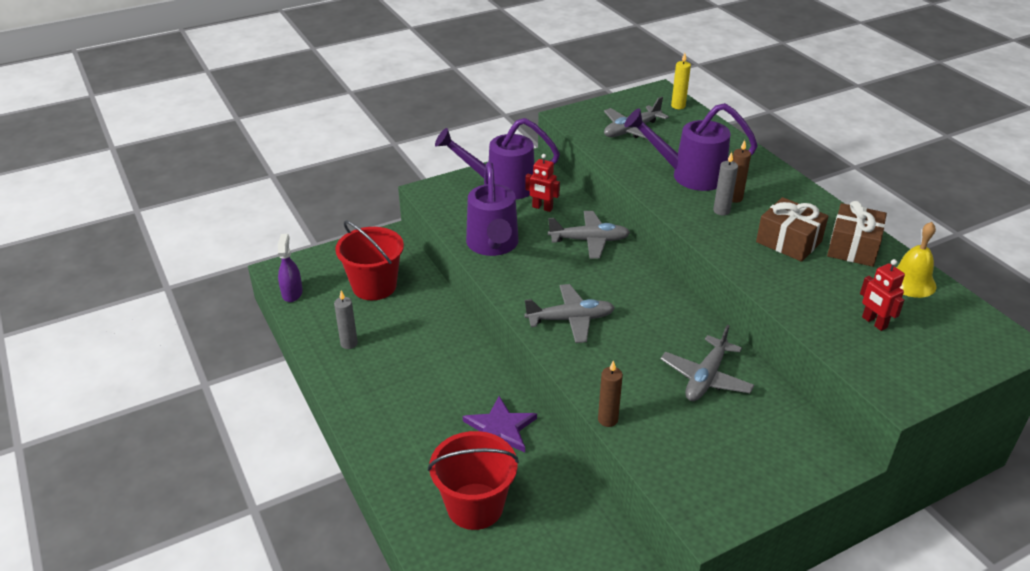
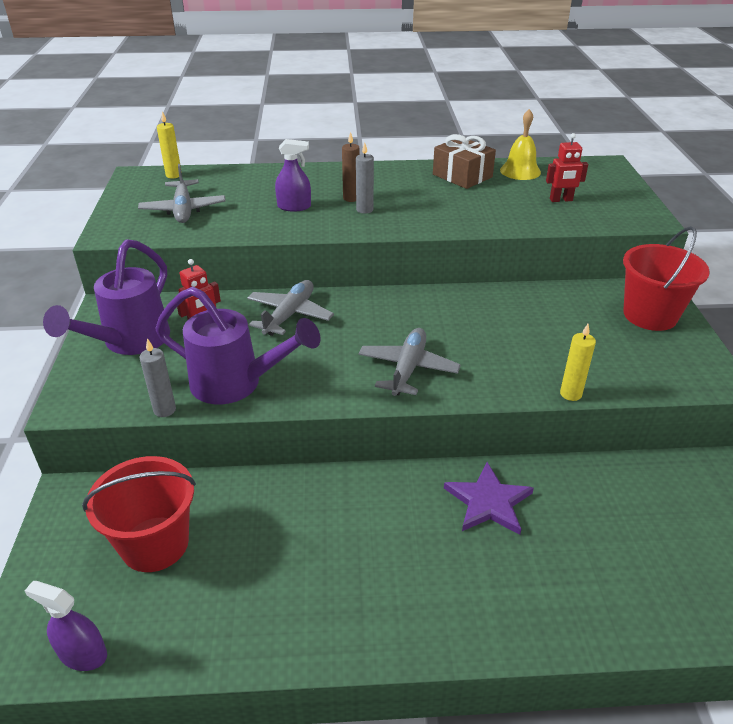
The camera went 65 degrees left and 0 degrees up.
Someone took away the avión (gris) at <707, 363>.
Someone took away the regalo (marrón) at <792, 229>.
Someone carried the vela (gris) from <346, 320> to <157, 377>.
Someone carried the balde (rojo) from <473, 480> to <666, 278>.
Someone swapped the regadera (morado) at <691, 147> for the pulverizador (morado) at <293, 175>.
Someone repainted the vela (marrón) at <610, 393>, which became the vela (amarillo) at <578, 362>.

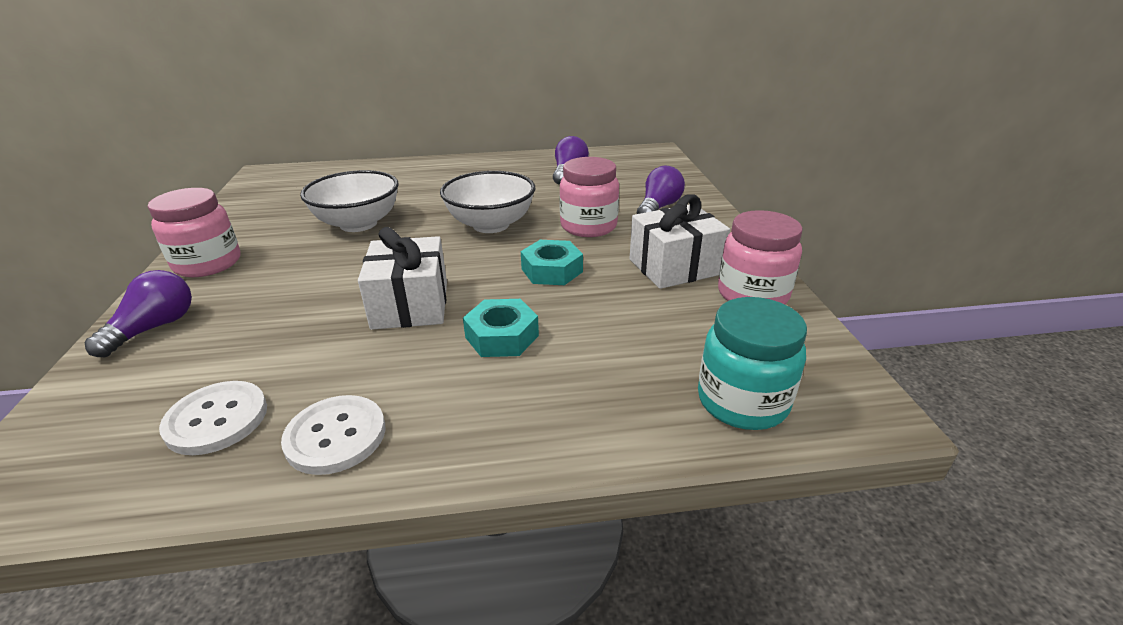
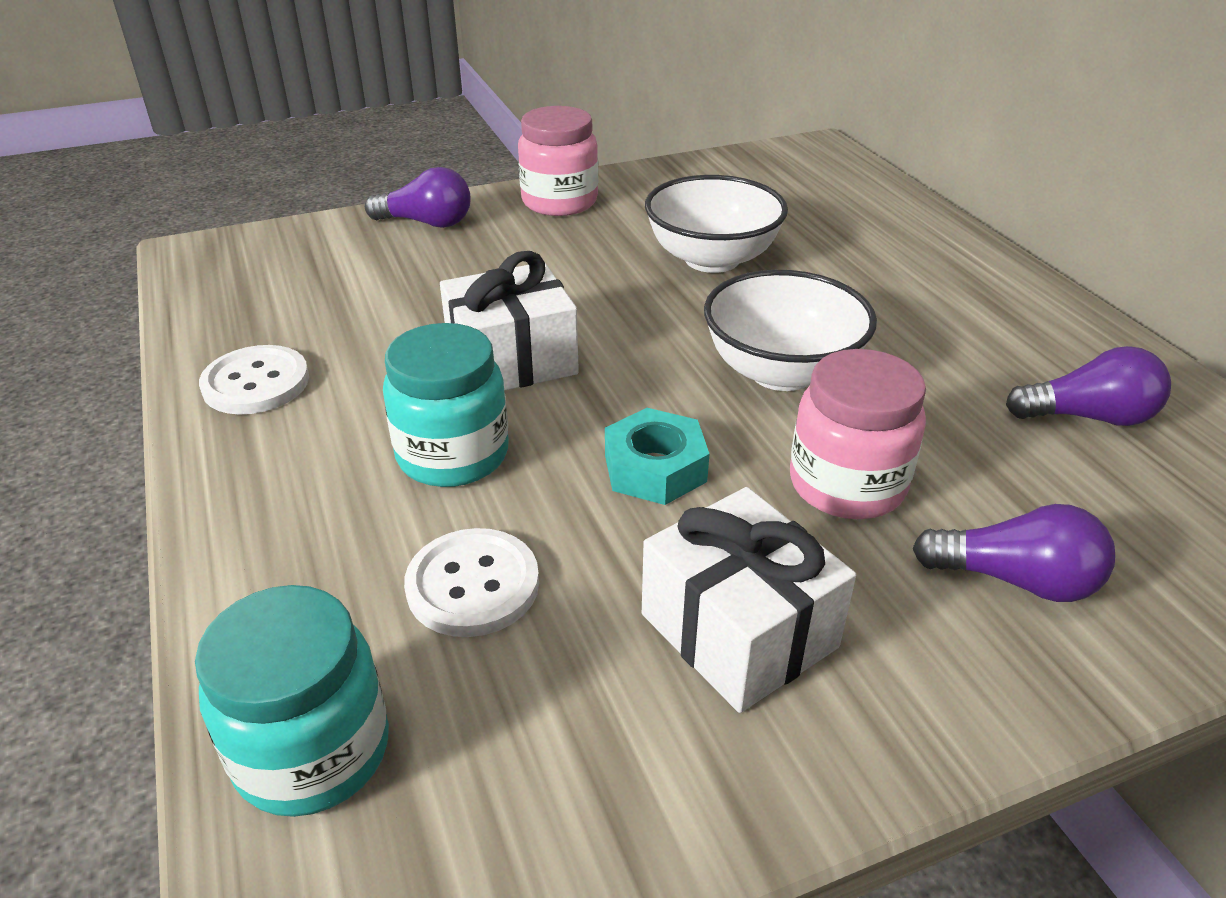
The camera went 75 degrees right and 5 degrees up.
Someone took away the tarro (rosa) at <760, 257>.
Someone carried the botón (blanco) from <213, 418> to <471, 582>.
Someone swapped the tuerca (turquesa) at <501, 328> for the tarro (turquesa) at <446, 405>.

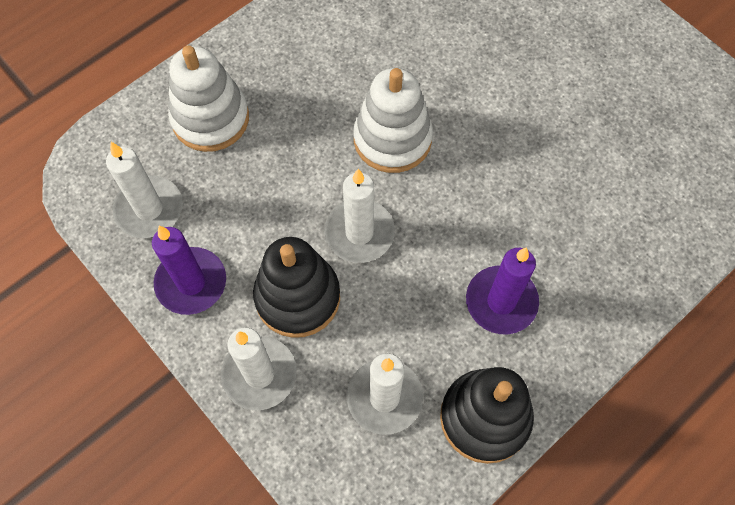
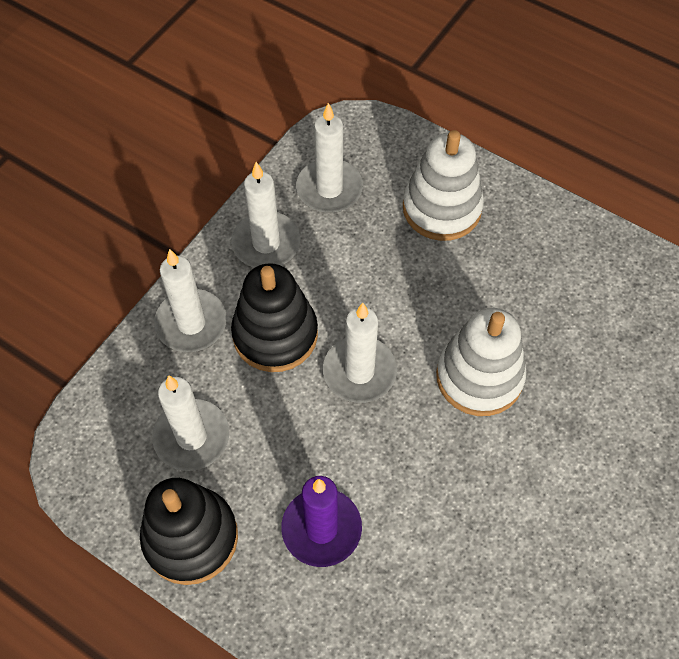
The camera went 75 degrees right and 5 degrees down.
Someone repainted the vela (morado) at <189, 270>, which became the vela (blanco) at <265, 215>.

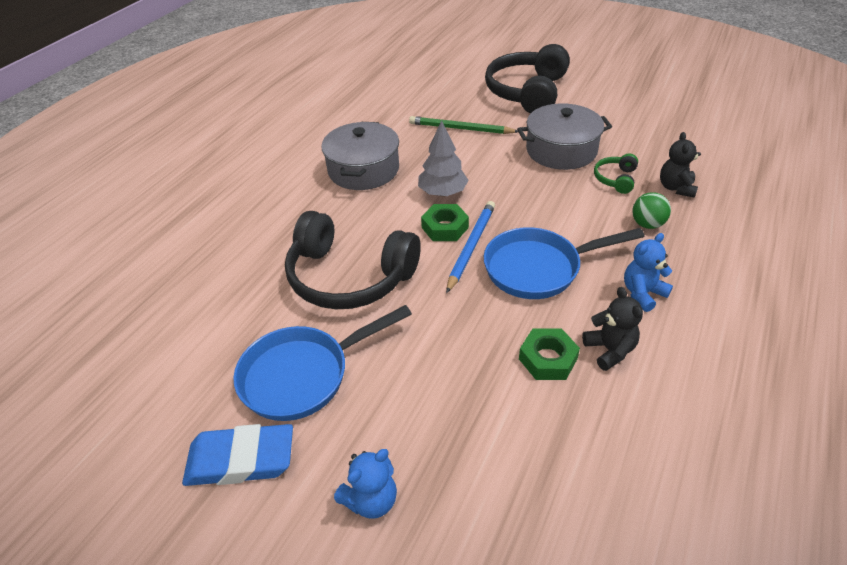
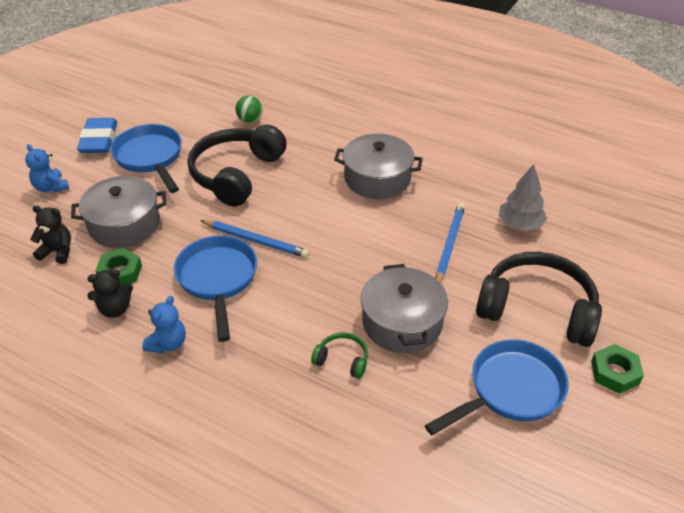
The camera went 90 degrees right and 0 degrees up.
Someone put down the olla (gris) at <119, 212>.
Someone put down the sartén (azul) at <497, 387>.
Someone carried the árbol (gris) from <443, 158> to <523, 197>.
Someone carried the tuerca (verde) from <445, 222> to <617, 369>.
Someone carried the pelota (verde) from <651, 210> to <248, 109>.
Someone carried the osito (negro) from <680, 165> to <50, 234>.
Someone repainted the lápiz (verde) at <463, 125>, which became the lápiz (azul) at <450, 243>.
Someone rotated the osito (azul) at <648, 272> by 60 degrees clockwise.

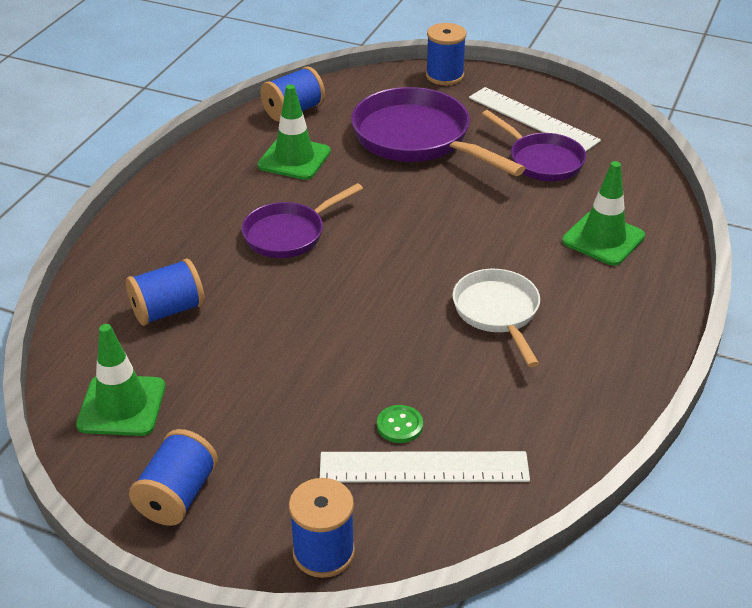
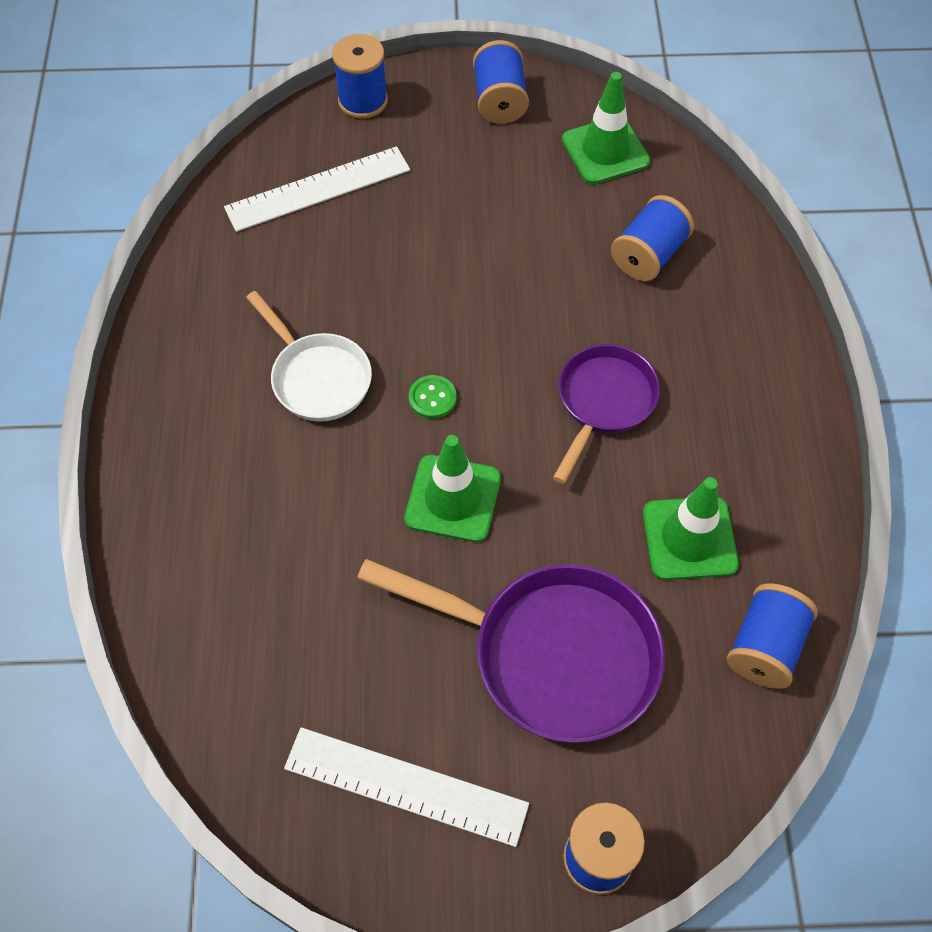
The camera went 155 degrees right and 20 degrees up.
Someone took away the sartén (morado) at <534, 145>.
Someone carried the botón (verde) from <400, 424> to <433, 397>.
Someone carried the cono de tráfico (verde) from <603, 213> to <452, 488>.

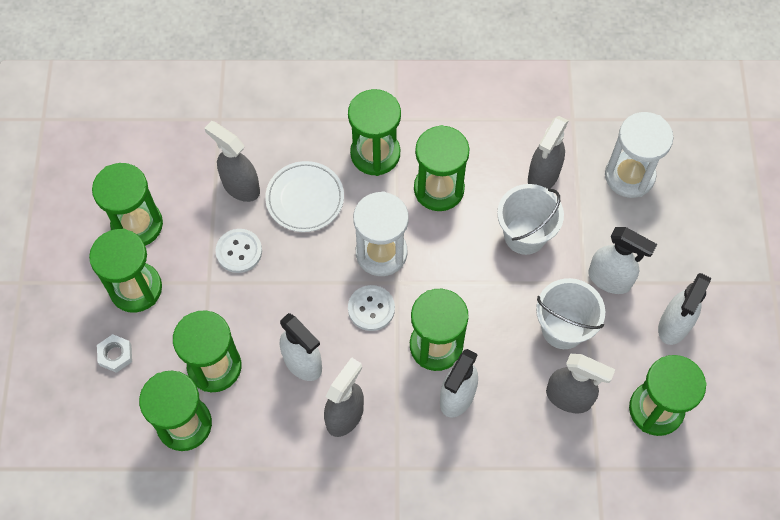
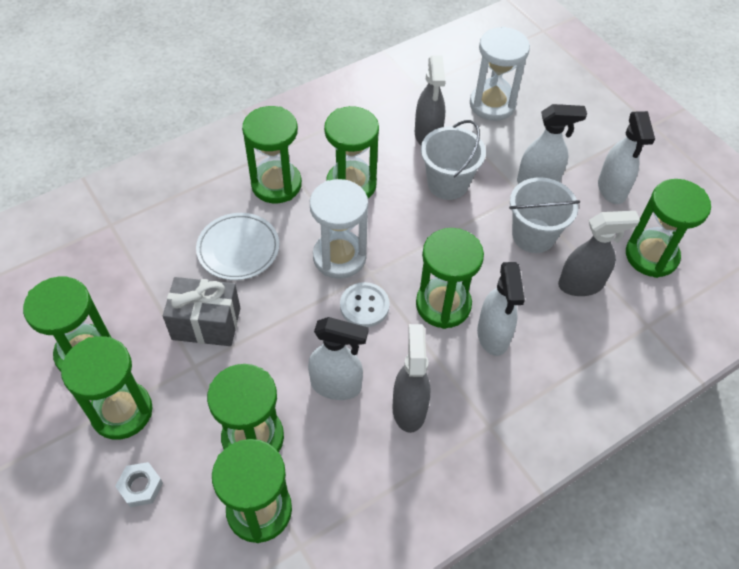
The camera went 35 degrees left and 10 degrees down.
Someone took away the pulverizador (gris) at <232, 161>.
Someone swapped the botón (blanco) at <238, 251> for the regalo (gris) at <201, 311>.

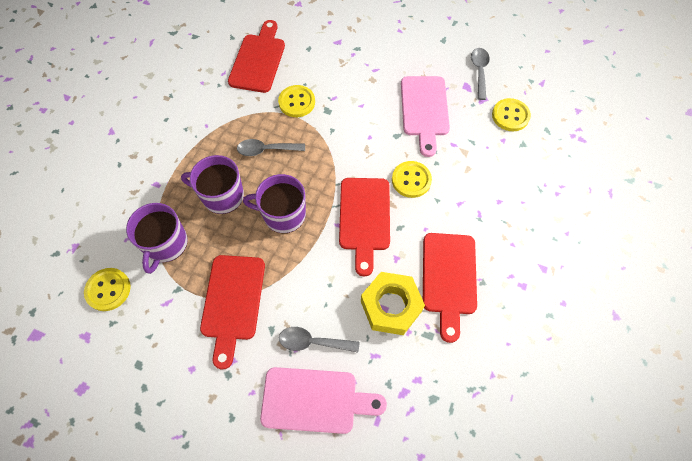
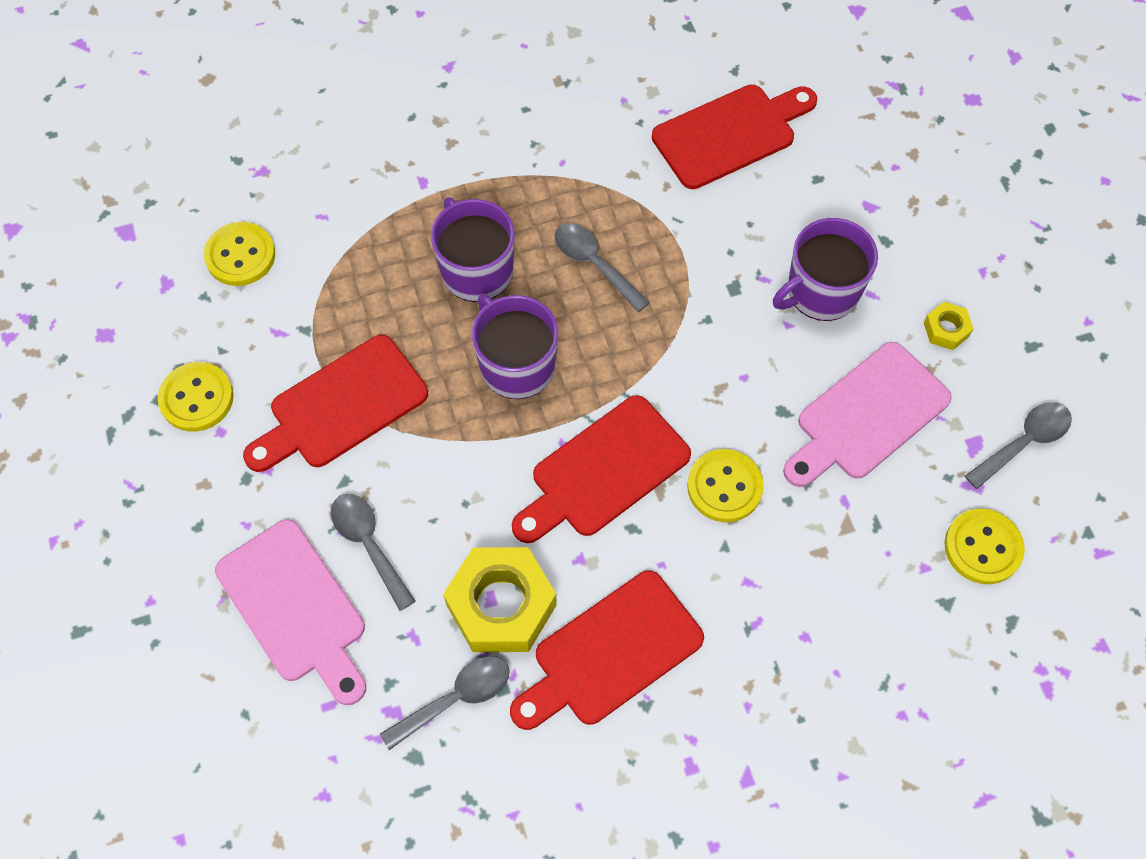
The camera went 50 degrees right and 0 degrees up.
Someone put down the cuchara (gris) at <445, 703>.
Someone put down the tuerca (amarillo) at <949, 326>.
Someone carried the taza (morado) from <157, 238> to <825, 269>.
Someone carried the botón (amarillo) from <296, 101> to <196, 397>.

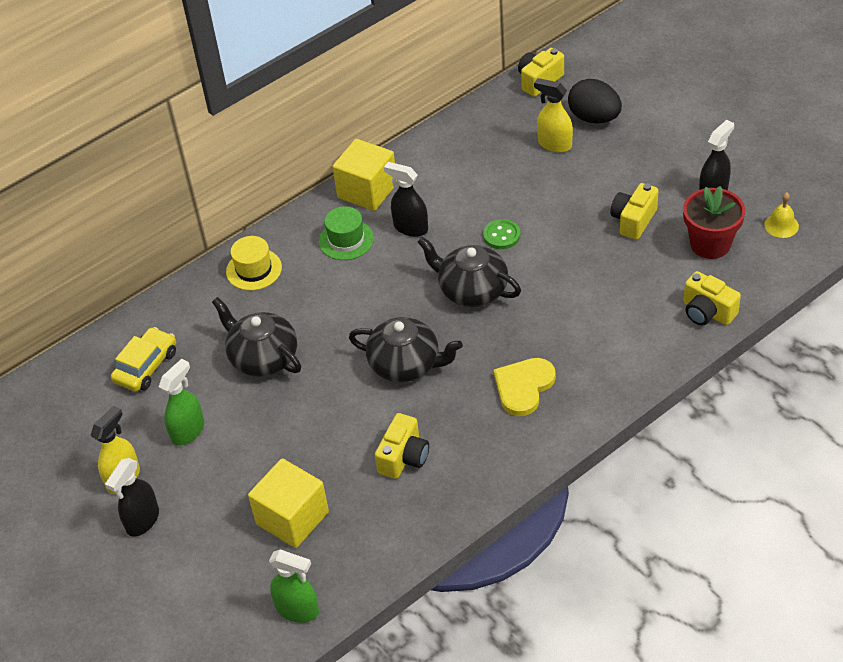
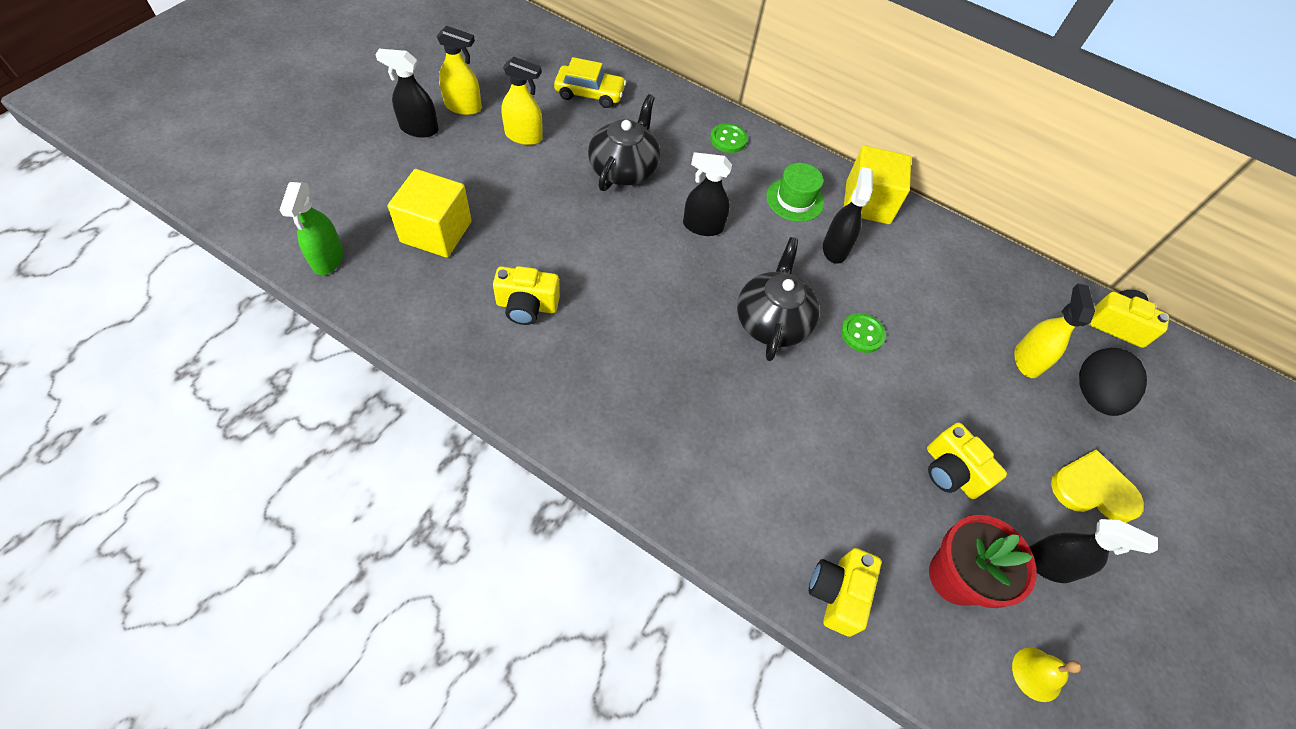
The camera went 60 degrees right and 10 degrees up.
Someone took away the tetera (negro) at <406, 349>.
Someone put down the pulverizador (negro) at <707, 194>.
Someone carried the corazón (amarillo) from <525, 387> to <1097, 486>.
Someone swapped the sombrero (amarillo) at <254, 263> for the botón (verde) at <729, 138>.
Someone repainted the pulverizador (verde) at <181, 402>, which became the pulverizador (amarillo) at <522, 101>.
Someone rotated the cámara (amarillo) at <634, 211> by 135 degrees counterclockwise.

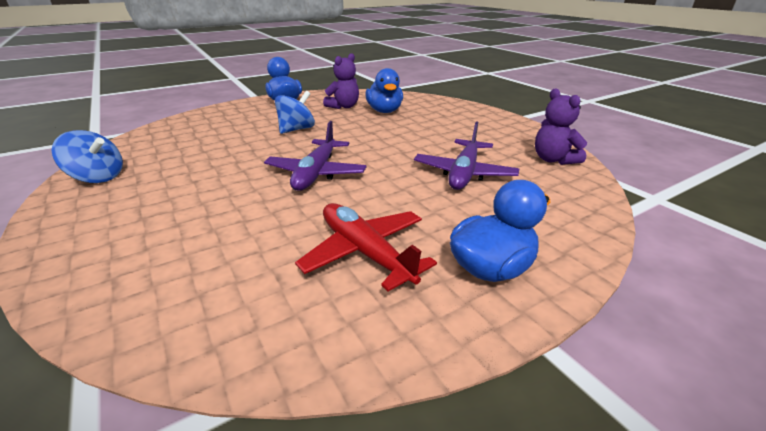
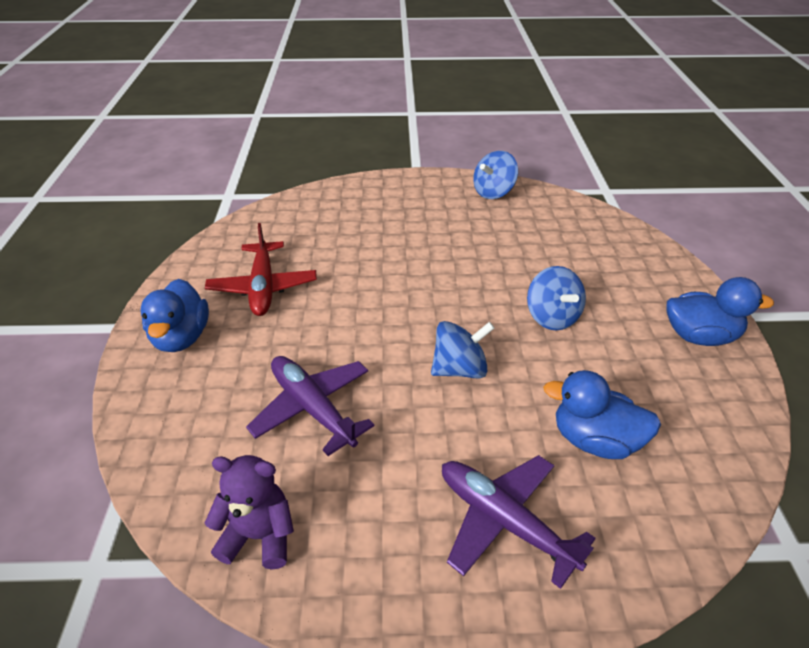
The camera went 120 degrees right and 10 degrees up.
Someone took away the osito (morado) at <341, 81>.
Someone put down the peonza (azul) at <463, 350>.
Someone carried the avión (morado) from <315, 156> to <519, 522>.
Someone rotated the avión (rojo) at <366, 247> by 90 degrees clockwise.

